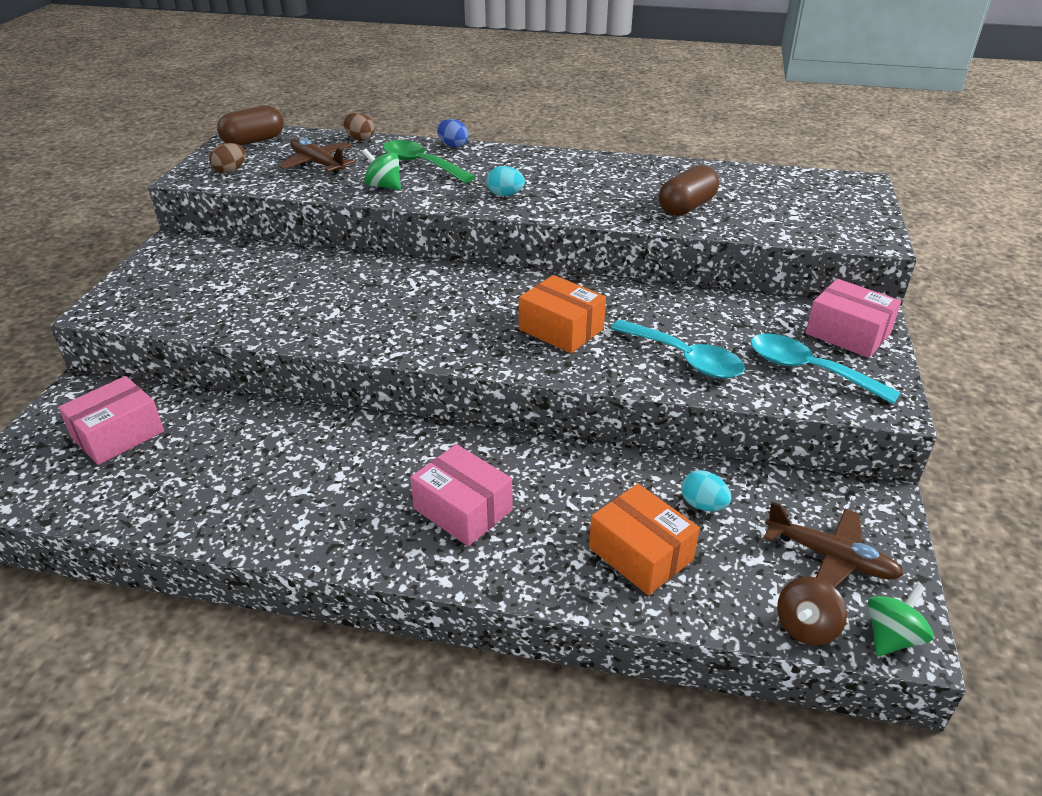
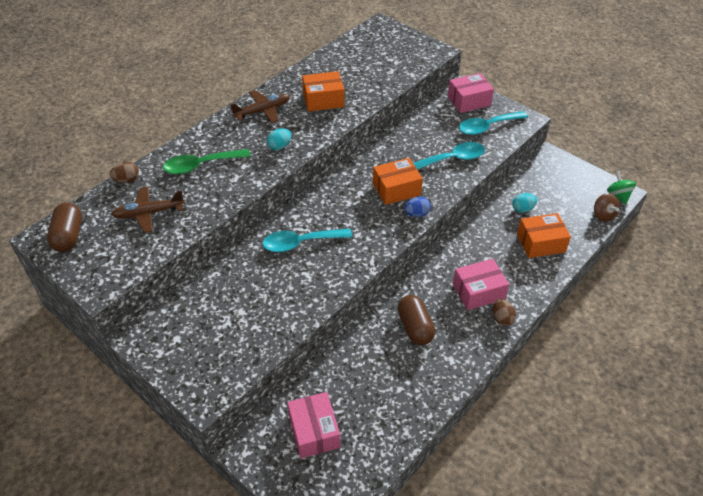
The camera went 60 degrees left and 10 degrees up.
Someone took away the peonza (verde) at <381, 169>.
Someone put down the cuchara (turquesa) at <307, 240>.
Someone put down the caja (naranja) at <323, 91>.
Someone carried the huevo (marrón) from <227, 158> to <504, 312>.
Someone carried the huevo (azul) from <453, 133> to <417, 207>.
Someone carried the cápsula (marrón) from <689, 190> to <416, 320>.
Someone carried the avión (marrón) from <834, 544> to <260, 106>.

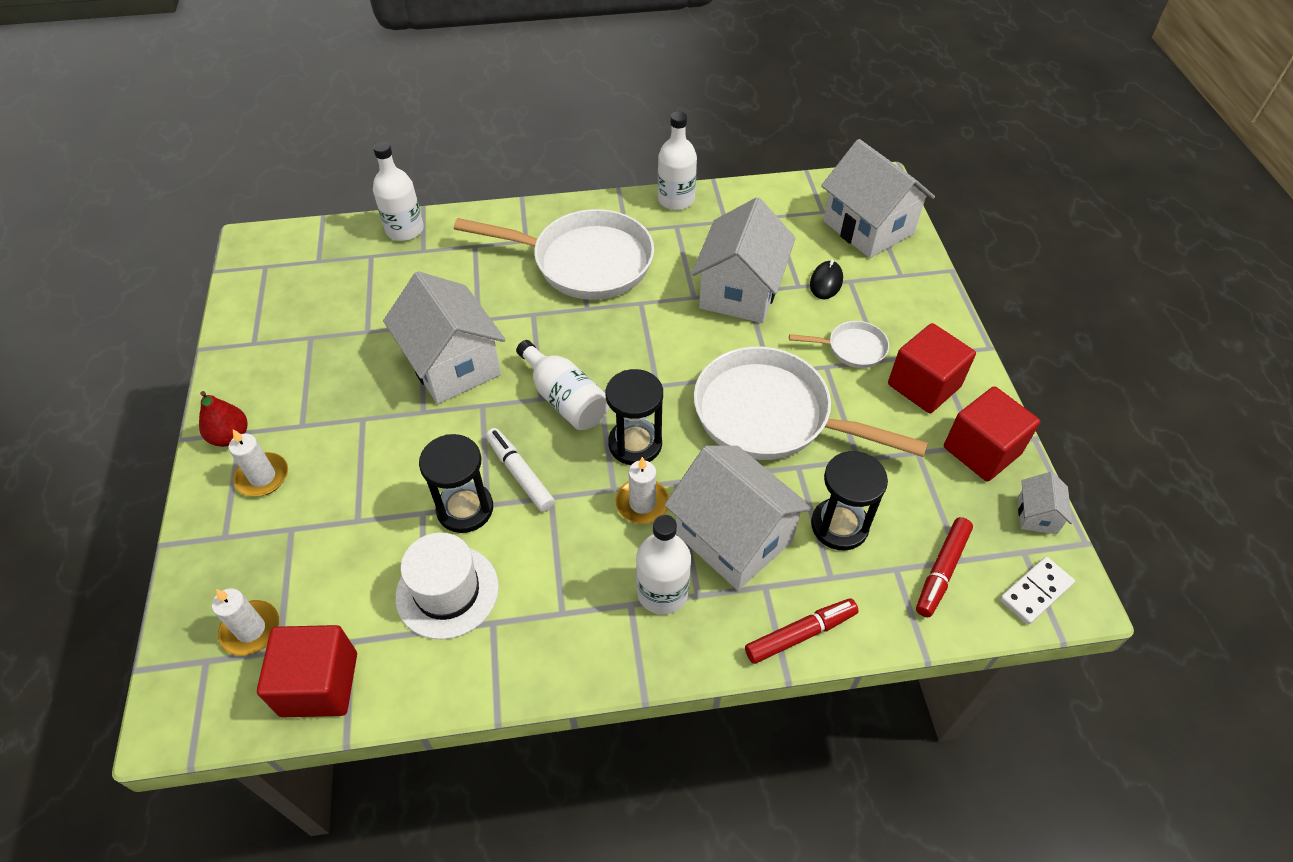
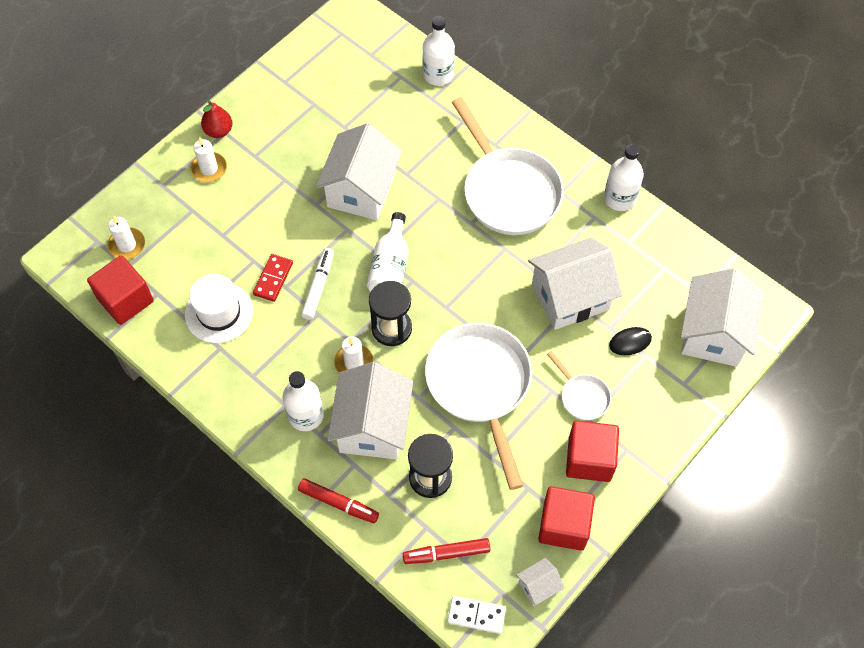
The camera went 50 degrees right and 10 degrees up.
Someone swapped the reloj de arena (negro) at <456, 483> for the ficha de dominó (rojo) at <273, 278>.

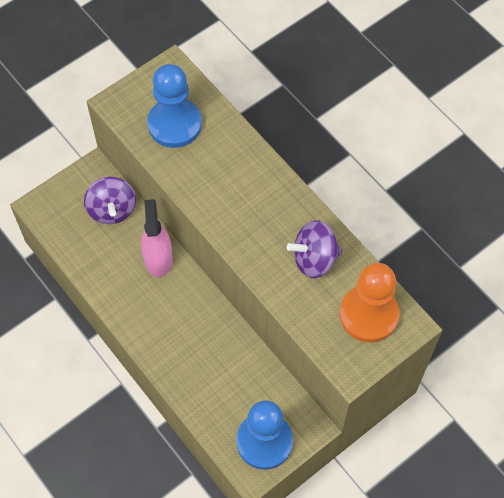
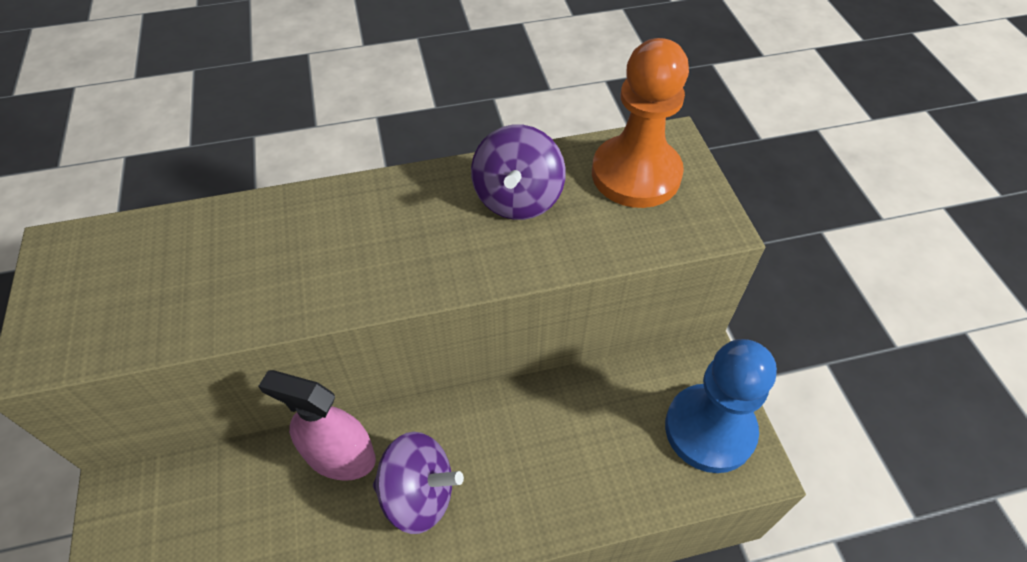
The camera went 65 degrees left and 10 degrees down.
Someone took away the peón (azul) at <174, 106>.
Someone carried the peonza (morado) from <110, 200> to <418, 483>.

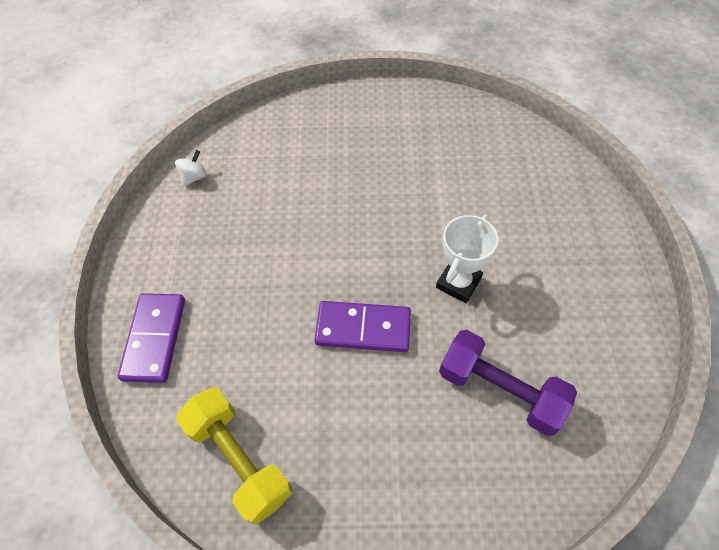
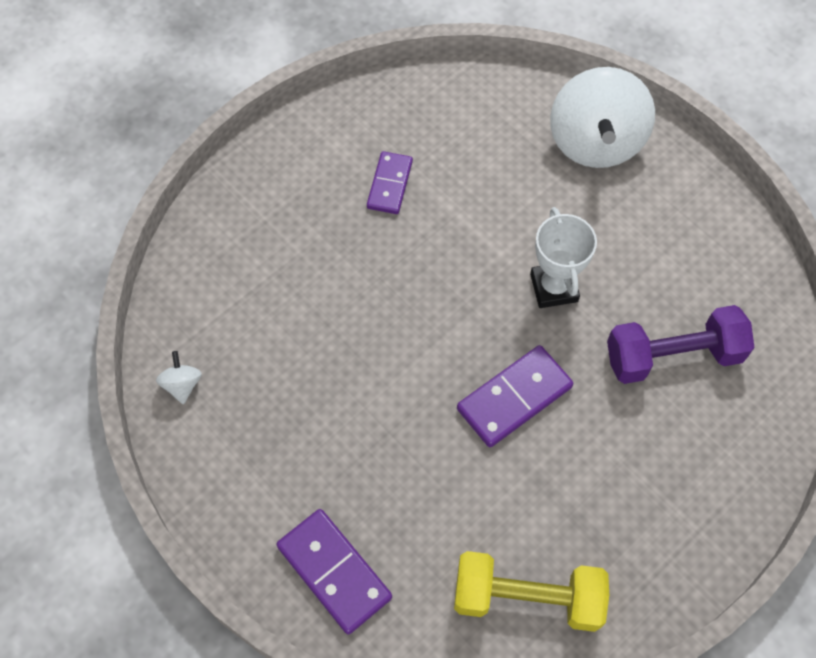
The camera went 45 degrees left and 5 degrees up.
Someone put down the ficha de dominó (morado) at <390, 182>.
Someone put down the peonza (blanco) at <602, 117>.

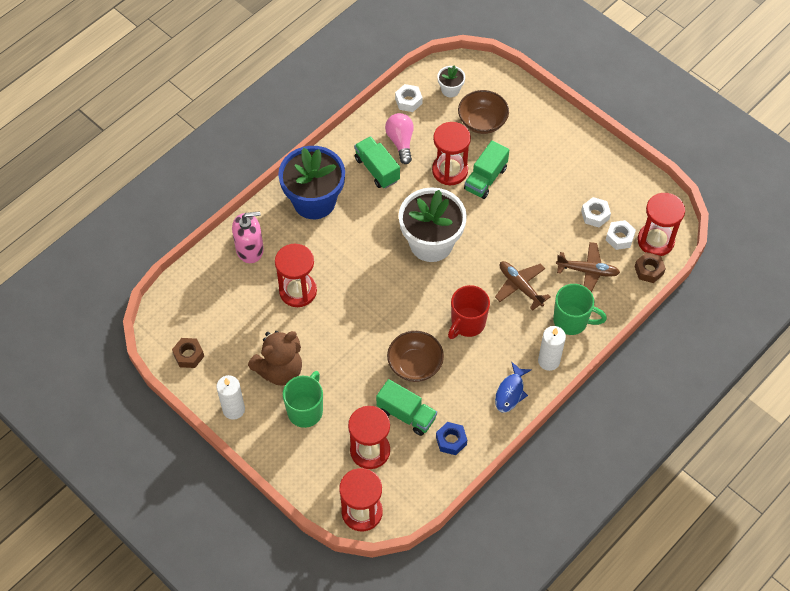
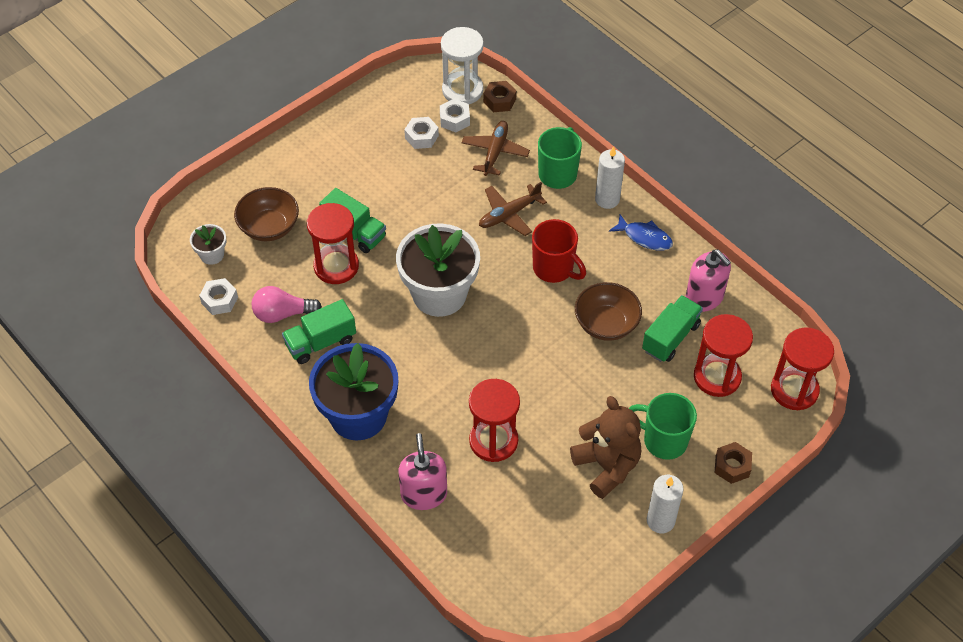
The camera went 85 degrees left and 5 degrees down.
Someone carried the tuerca (marrón) from <188, 353> to <733, 463>.
Someone swapped the tuerca (azul) at <451, 438> for the dispensador de jabón (rosa) at <708, 281>.
Someone repainted the reloj de arena (rojo) at <661, 224>, which became the reloj de arena (blanco) at <462, 65>.

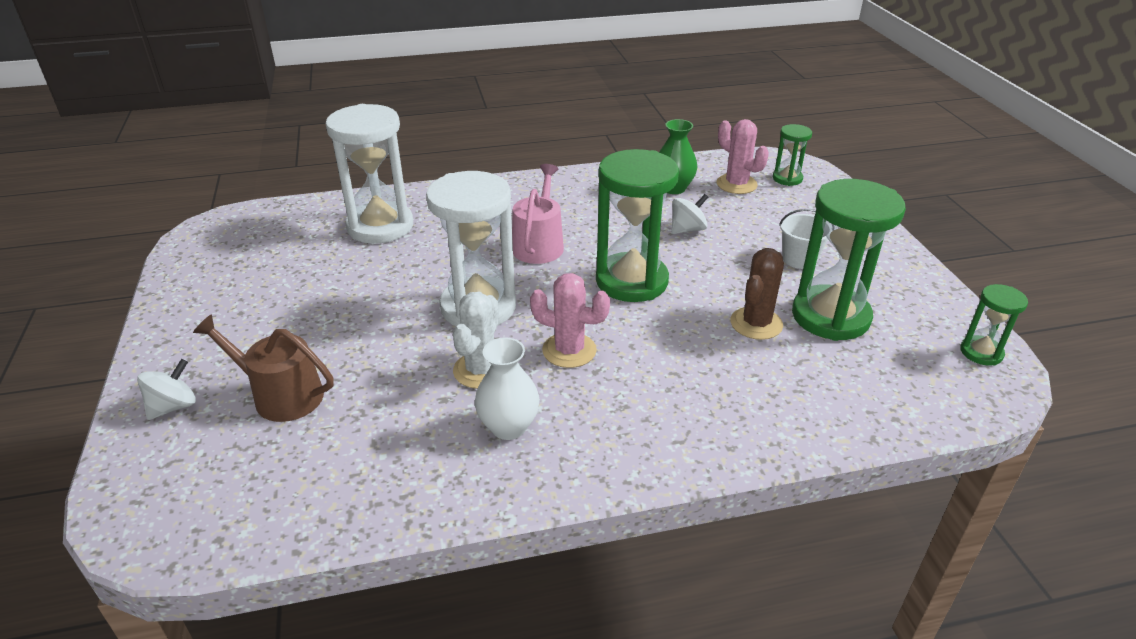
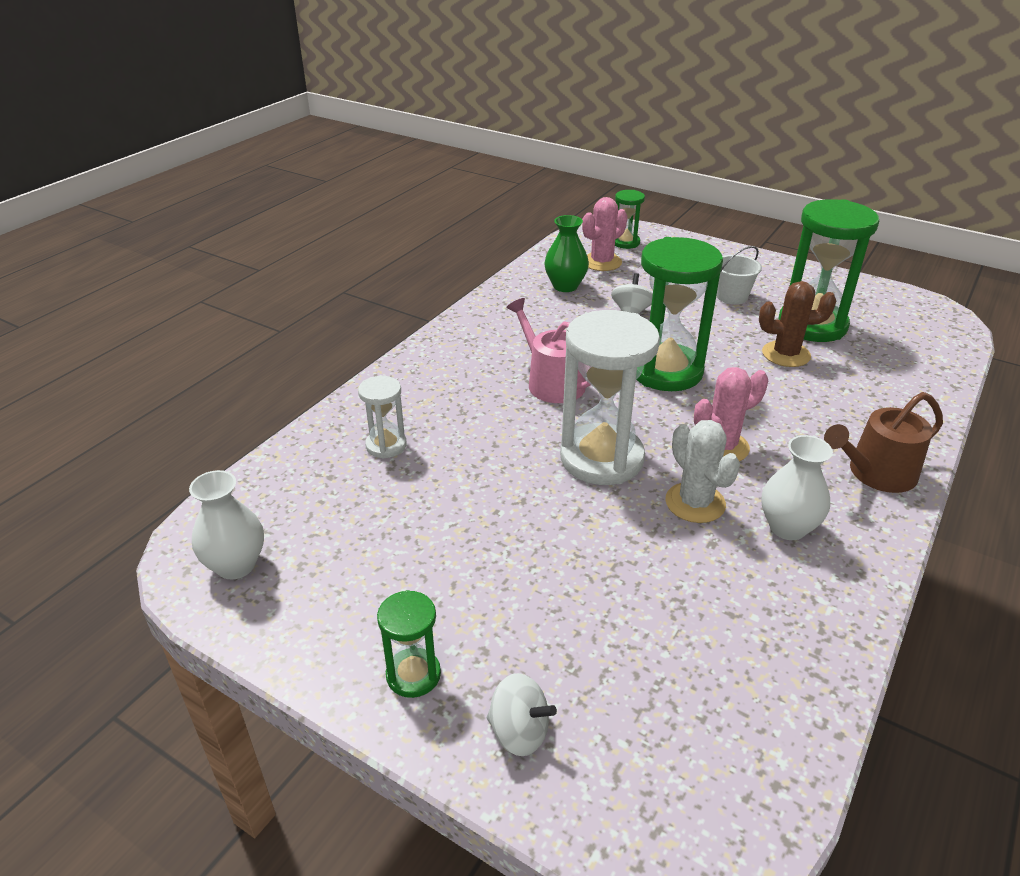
The camera went 45 degrees left and 0 degrees up.
Someone put down the florero (blanco) at <226, 524>.
Someone carried the regadera (marrón) from <263, 368> to <883, 442>.
Someone carried the reloj de arena (verde) from <994, 325> to <409, 644>.
Someone rotated the peonza (blanco) at <166, 389> by 120 degrees clockwise.
Someone rotated the cactus (rosa) at <742, 156> by 45 degrees counterclockwise.
Someone rotated the cactus (marrón) at <757, 294> by 75 degrees counterclockwise.
Someone scaled the reloj de arena (blanco) at <369, 174> by 0.50.

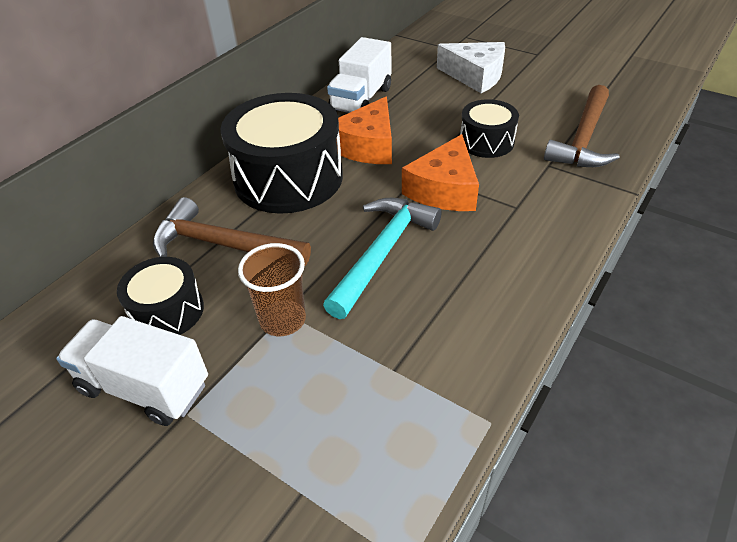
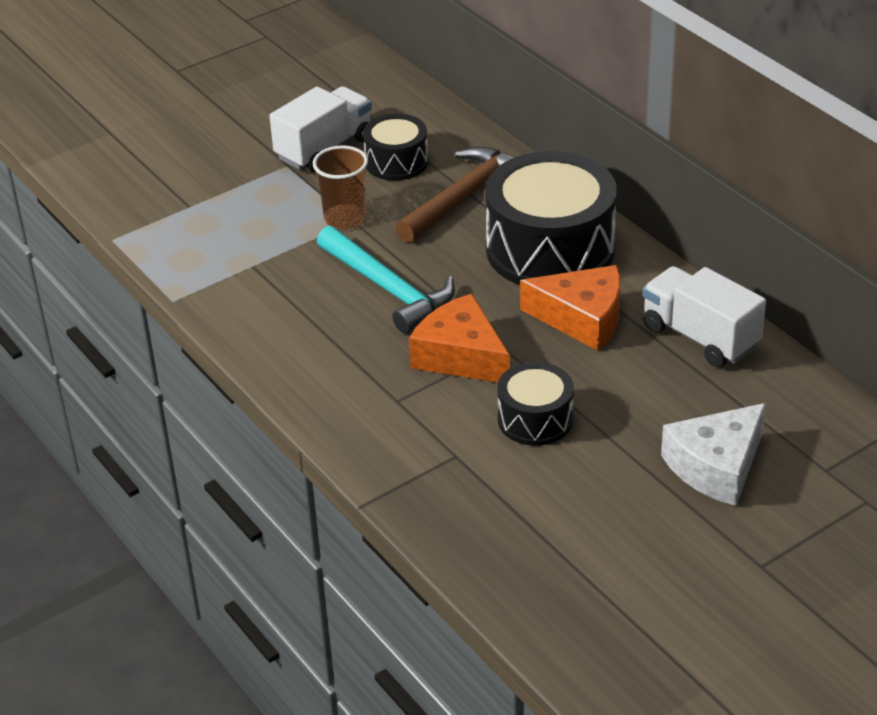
The camera went 110 degrees right and 5 degrees down.
Someone took away the martillo (marrón) at <582, 126>.
Someone rotated the queso (naranja) at <364, 130> by 150 degrees clockwise.

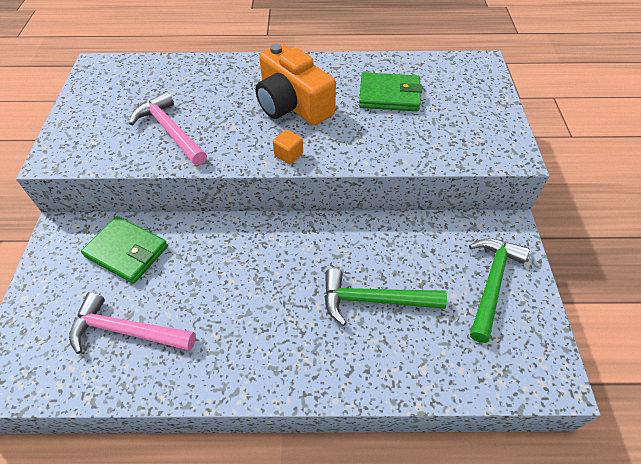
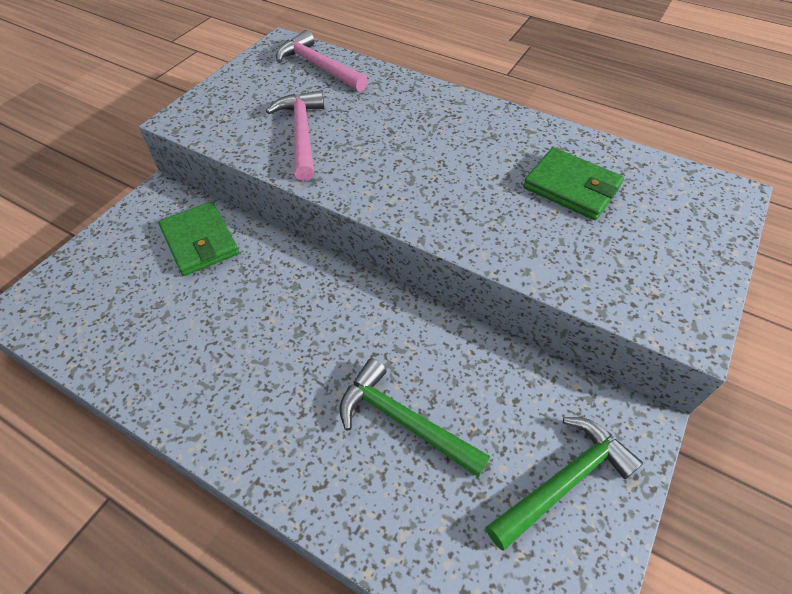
The camera went 30 degrees right and 0 degrees up.
Someone took away the cámara (naranja) at <295, 84>.
Someone took away the cubo (naranja) at <288, 146>.
Someone carried the martillo (rosa) from <132, 323> to <322, 61>.

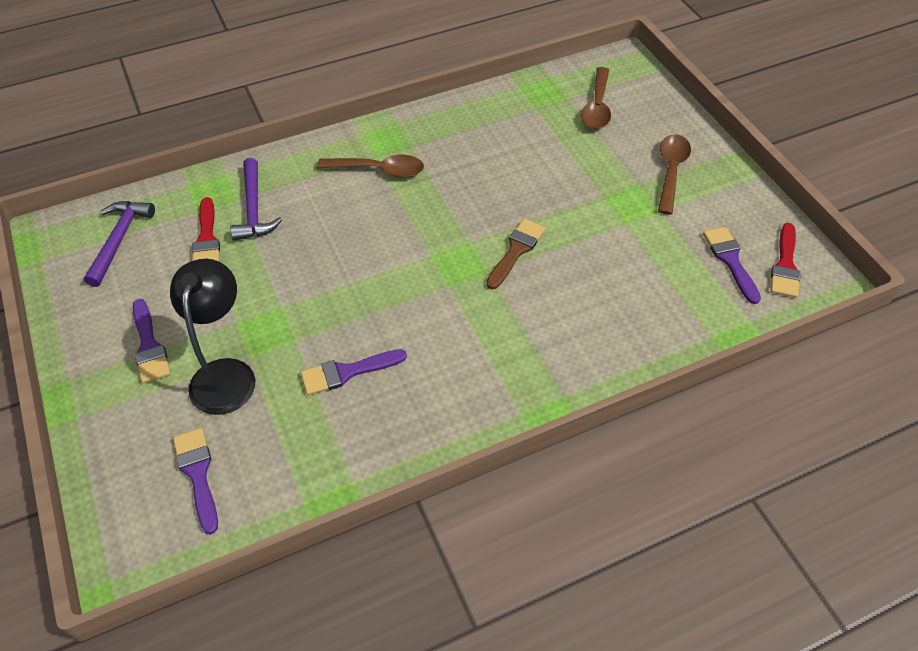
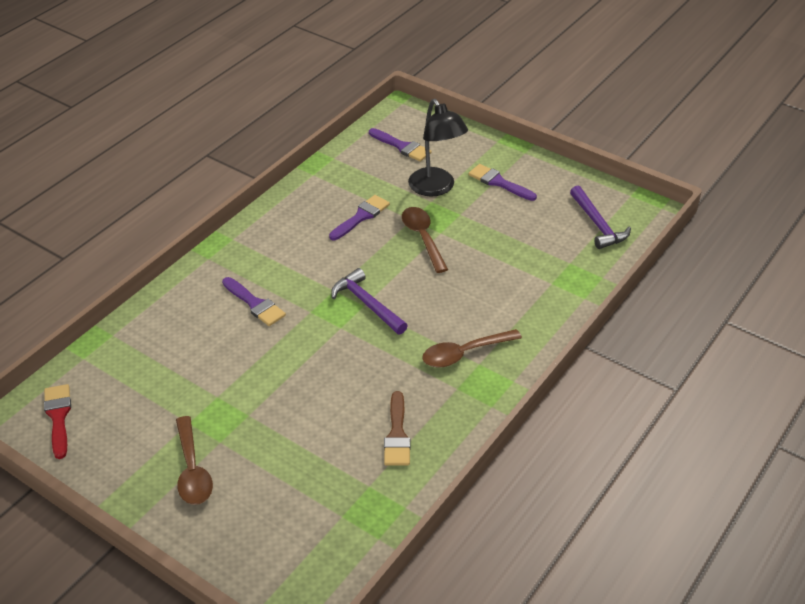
The camera went 150 degrees right and 10 degrees down.
Someone took away the pincel (rojo) at <206, 229>.
Someone carried the martillo (morado) from <256, 199> to <369, 301>.
Someone carried the pincel (marrón) from <515, 254> to <397, 428>.
Someone carried the cuchara (marrón) from <596, 98> to <425, 240>.
Someone carried the pincel (morado) from <732, 265> to <254, 301>.

